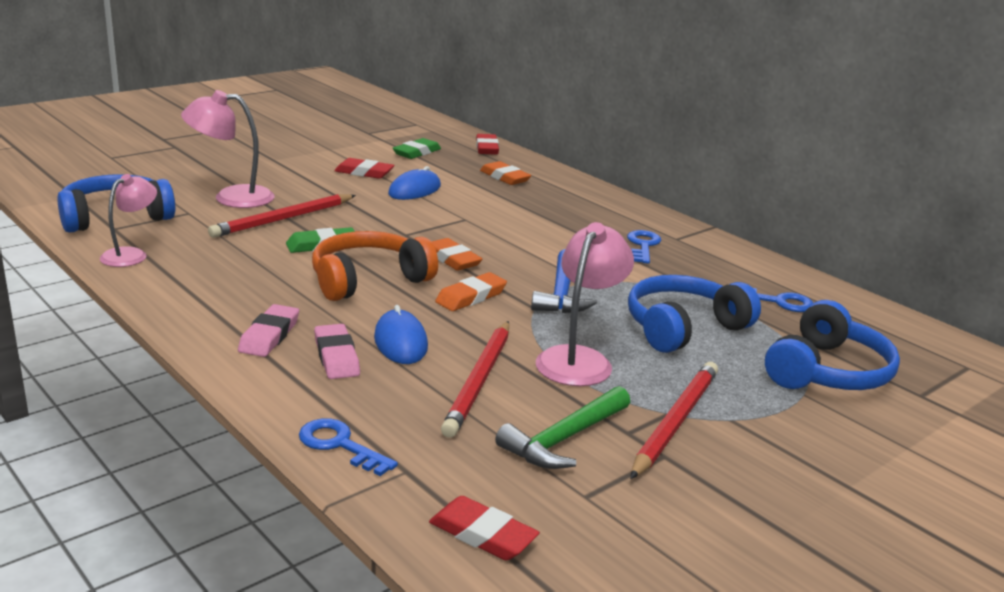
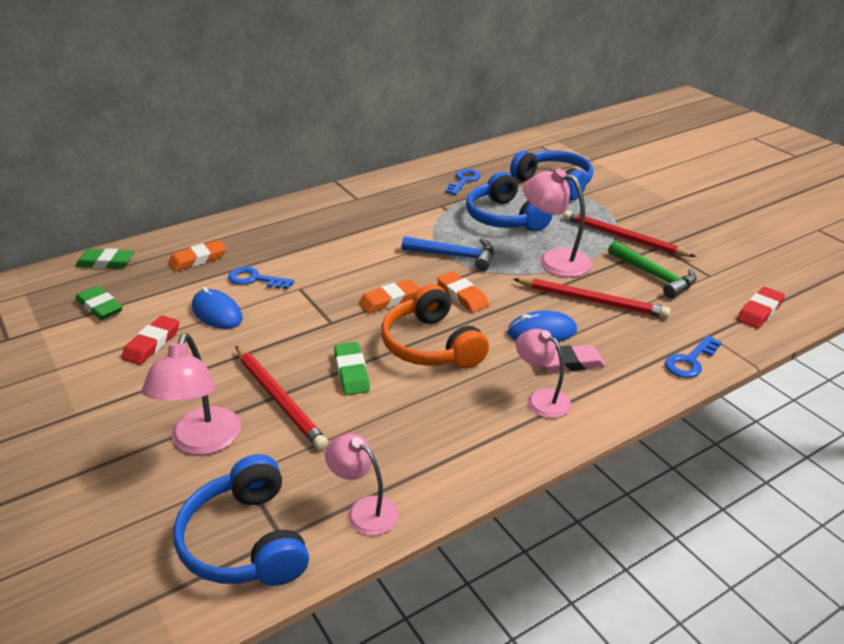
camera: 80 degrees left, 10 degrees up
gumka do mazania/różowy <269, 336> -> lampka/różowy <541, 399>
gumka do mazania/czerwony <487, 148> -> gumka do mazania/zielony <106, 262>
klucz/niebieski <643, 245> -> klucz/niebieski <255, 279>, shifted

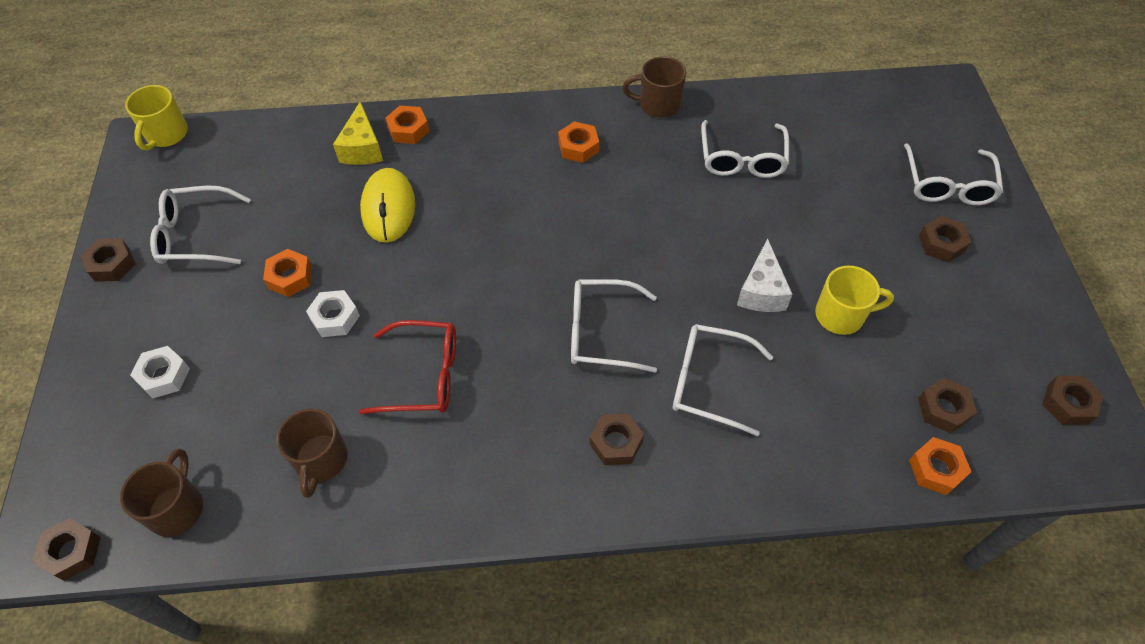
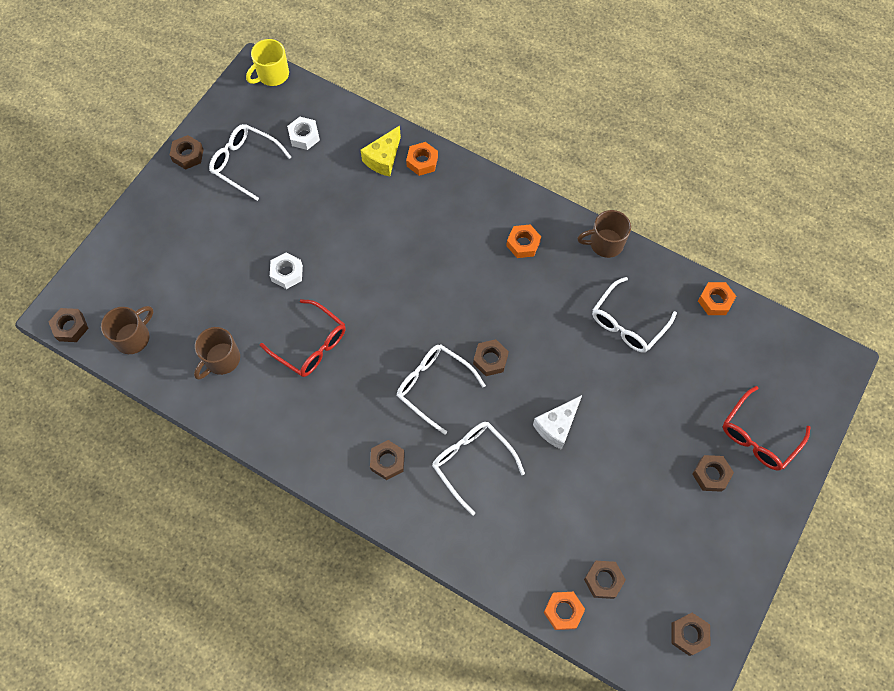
camera: 35 degrees right, 10 degrees up
nakrętka/biały <164, 376> -> nakrętka/biały <304, 136>, shifted
nakrętka/pomarańczowy <290, 277> -> nakrętka/pomarańczowy <715, 301>, shifted
myszka/żółty <388, 208> -> none
kubek/brązowy <658, 104> -> kubek/brązowy <605, 243>, 45 degrees counterclockwise
kubek/żółty <841, 315> -> none
okulary/biały <948, 185> -> okulary/czerwony <758, 436>
none -> nakrętka/brązowy <490, 360>

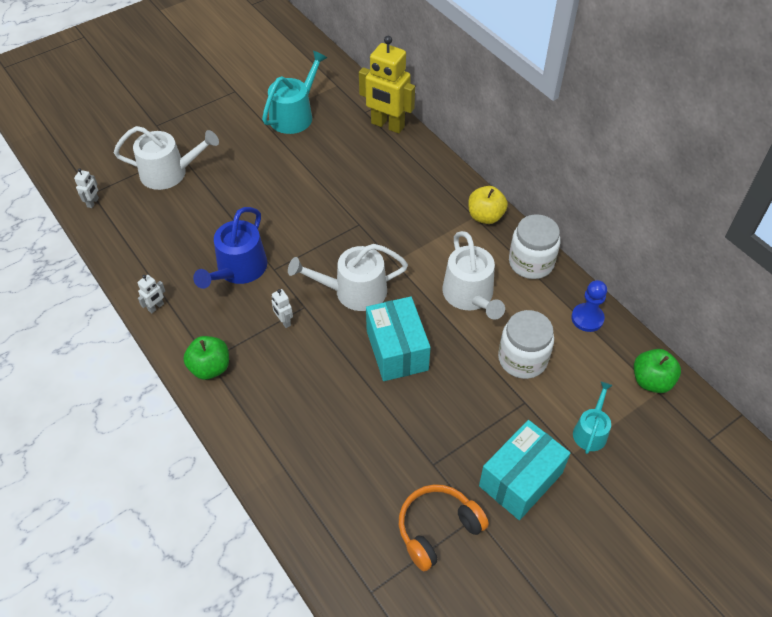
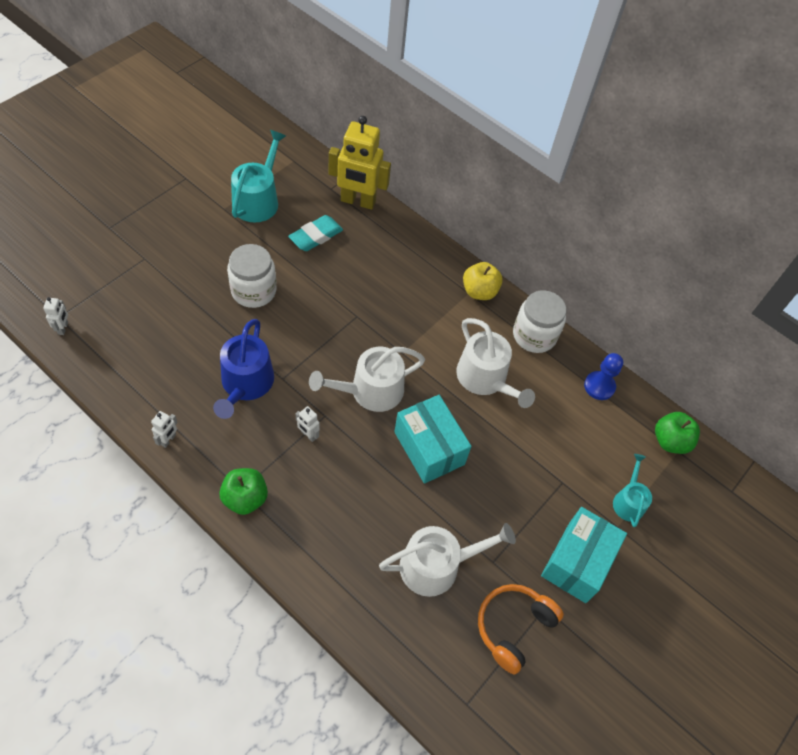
camera: 20 degrees left, 5 degrees up
konewka/biały <169, 173> -> konewka/biały <437, 565>, shifted
słoik/biały <522, 359> -> słoik/biały <253, 291>, shifted
none -> gumka do mazania/turkusowy <316, 236>

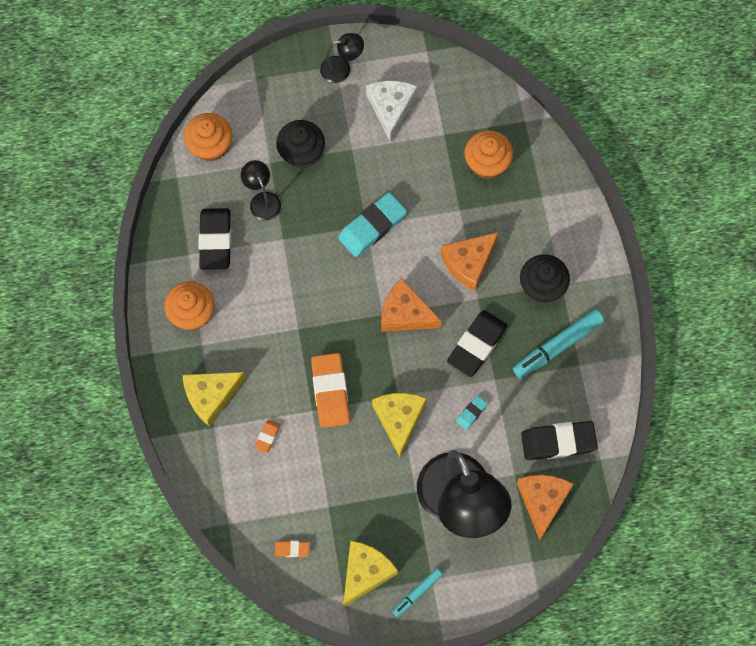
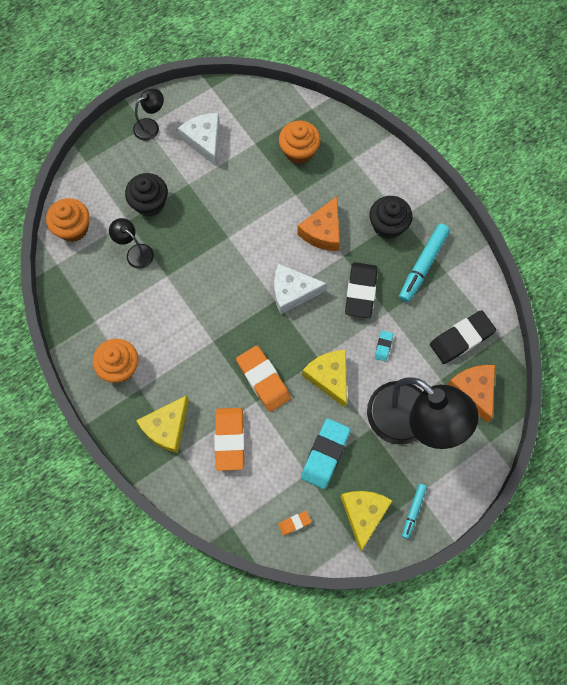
camera: 25 degrees left, 0 degrees up
gumka do mazania/czarny <215, 241> -> none
gumka do mazania/pomarańczowy <267, 437> -> gumka do mazania/pomarańczowy <229, 439>, x2.13
gumka do mazania/turkusowy <372, 227> -> gumka do mazania/turkusowy <325, 454>, shifted
ser/pomarańczowy <405, 313> -> ser/biały <292, 292>

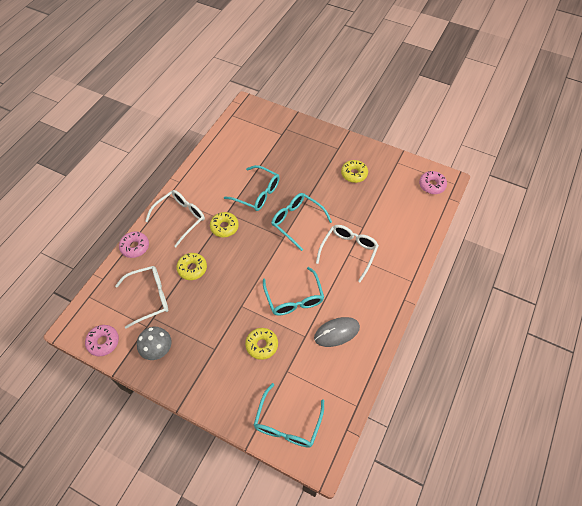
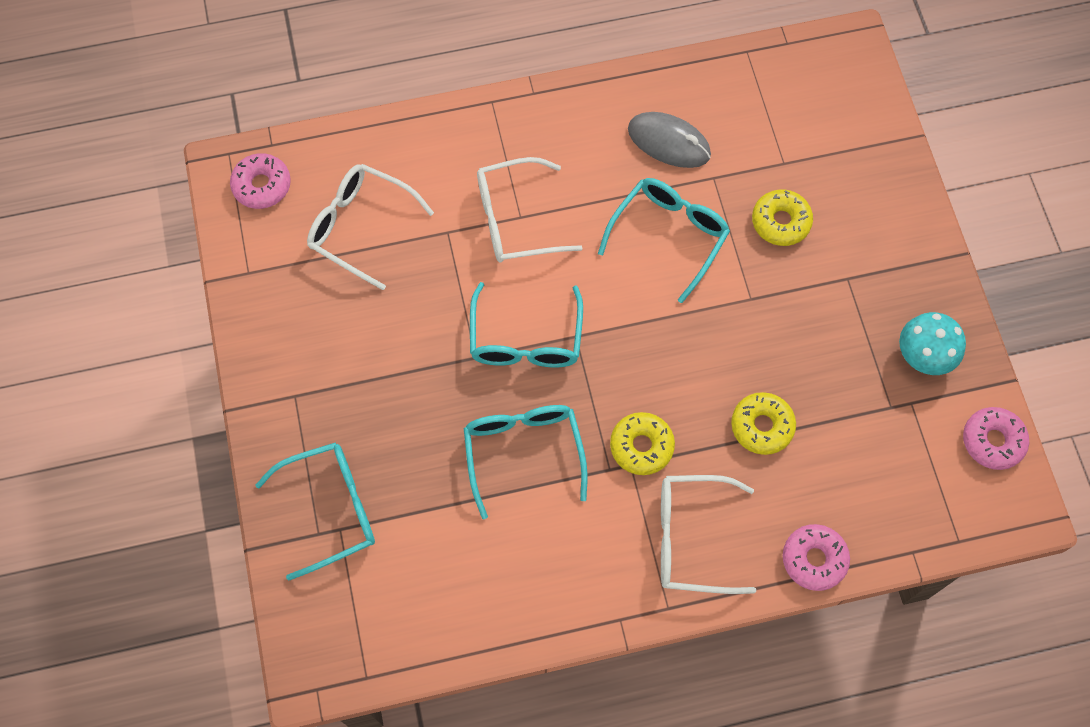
camera: 130 degrees left, 10 degrees up
okulary/biały <150, 297> -> okulary/biały <360, 227>, shifted
grzyb/szary <157, 349> -> grzyb/turkusowy <924, 355>
okulary/turkusowy <287, 424> -> okulary/turkusowy <331, 509>, shifted
donut/żółty <354, 174> -> none

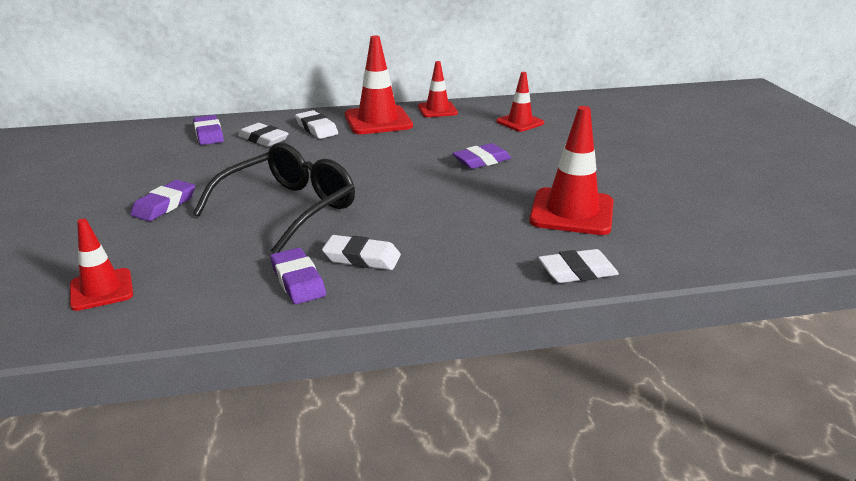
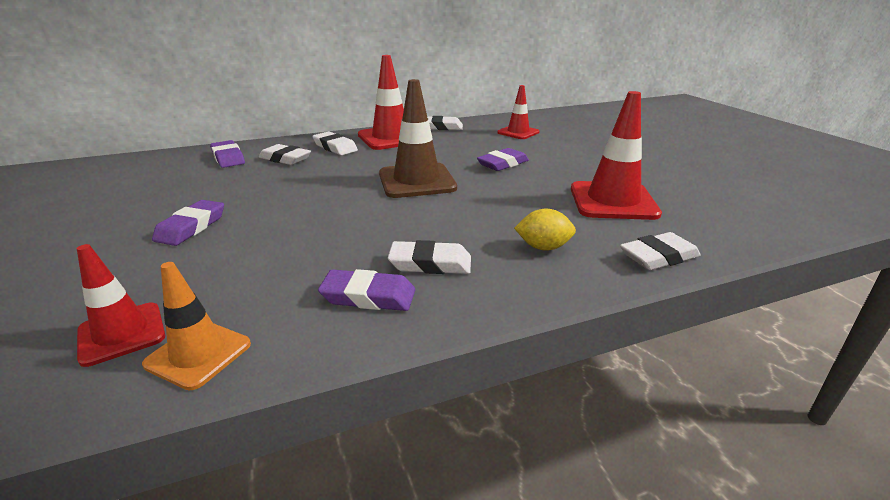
camera: 10 degrees left, 0 degrees up
okulary/czarny <289, 209> -> none
gumka do mazania/fioletowy <298, 281> -> gumka do mazania/fioletowy <368, 296>, 45 degrees counterclockwise
pachołek/czerwony <437, 110> -> gumka do mazania/biały <440, 127>
none -> pachołek/pomarańczowy <198, 354>
none -> pachołek/brązowy <417, 181>
none -> cytryna/żółty <543, 247>

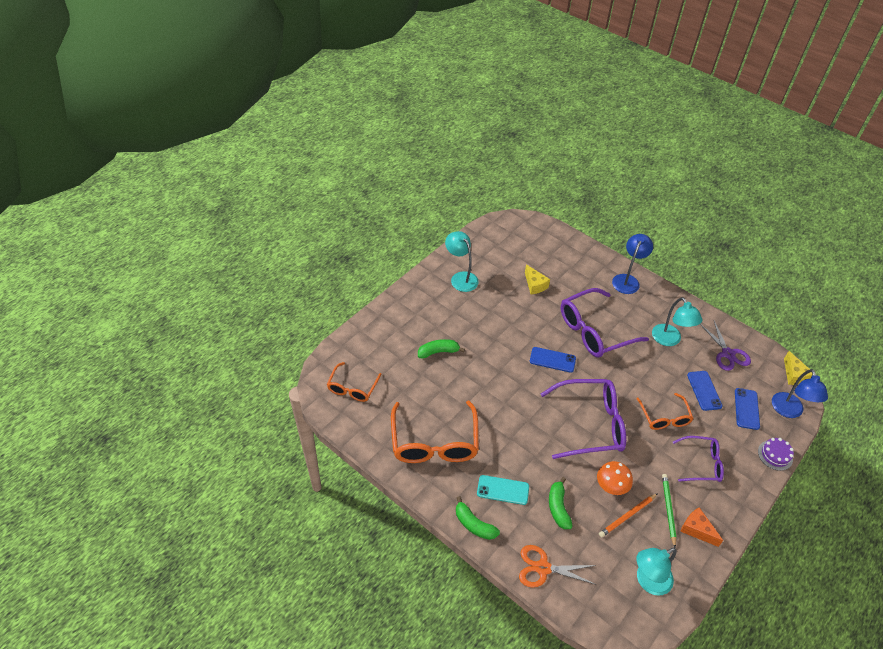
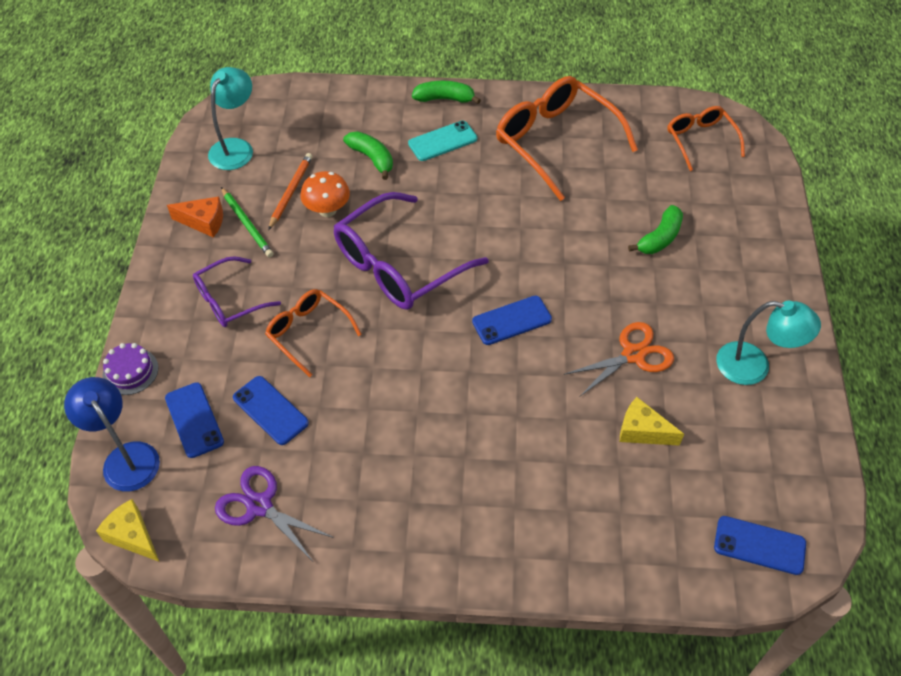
camera: 145 degrees right, 5 degrees up
nożyczki/pomarańczowy <543, 568> -> nożyczki/pomarańczowy <633, 355>, shifted
okulary/fioletowy <594, 331> -> none
lampka/niebieski <627, 280> -> none
lampka/turkusowy <669, 340> -> none
none -> telefon/niebieski <759, 545>

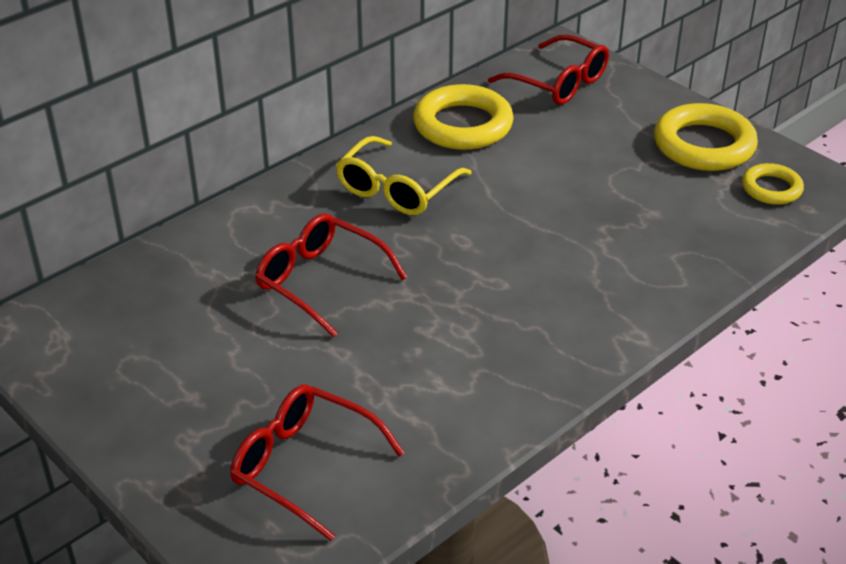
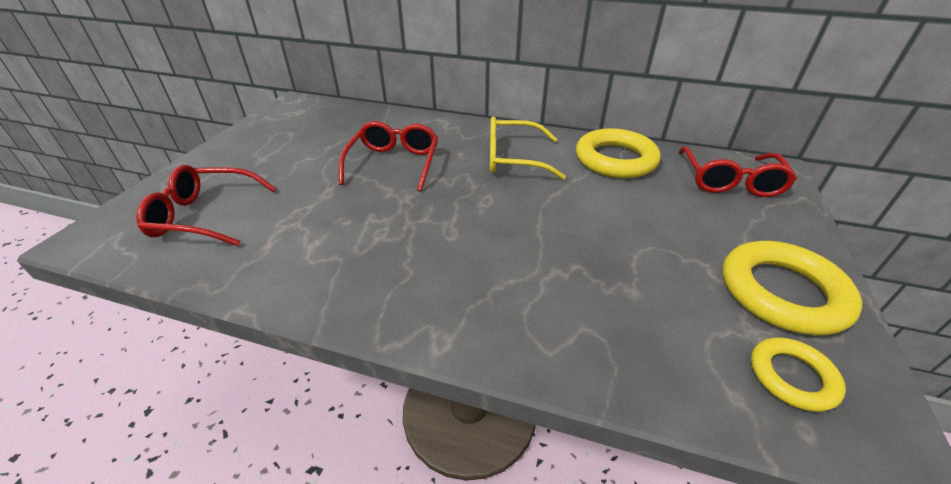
camera: 60 degrees right, 0 degrees up
okulary/czerwony <304, 466> -> okulary/czerwony <205, 216>, 90 degrees counterclockwise

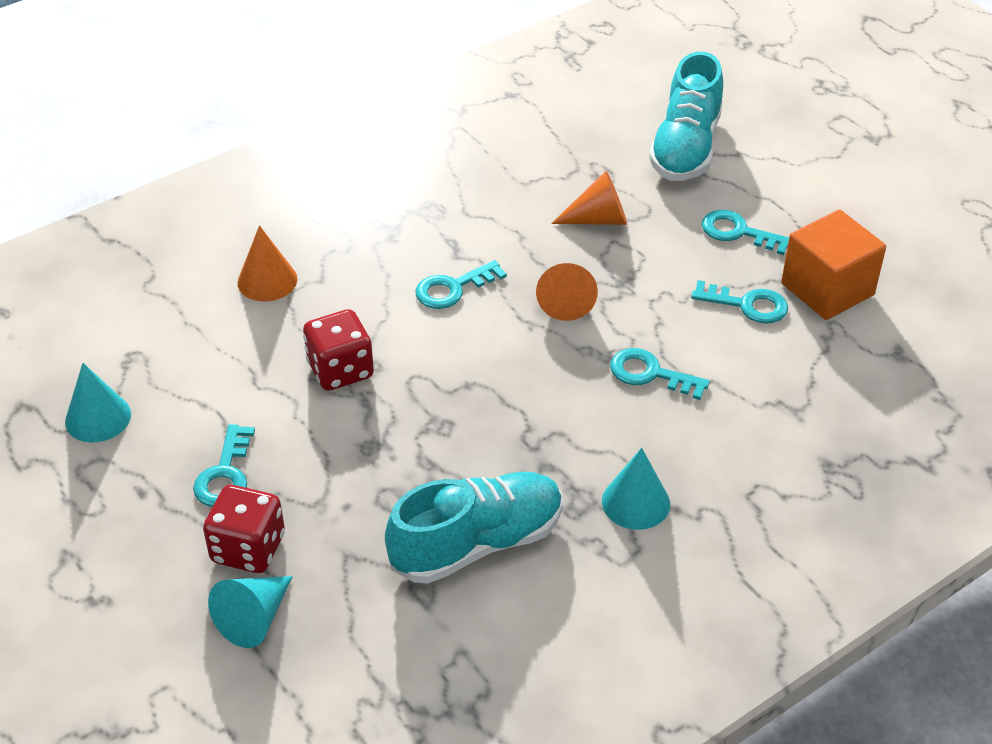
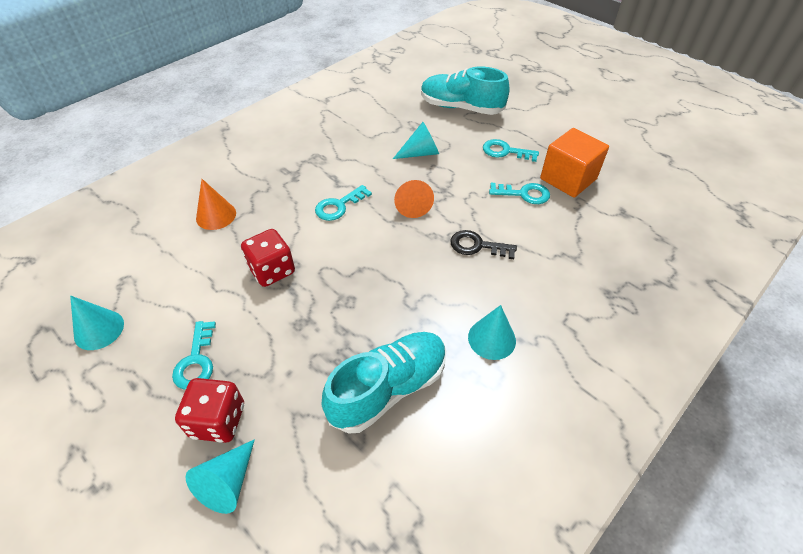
camera: 10 degrees left, 5 degrees up
stożek/pomarańczowy <598, 219> -> stożek/turkusowy <420, 153>
klucz/turkusowy <650, 374> -> klucz/czarny <477, 246>
but/turkusowy <685, 148> -> but/turkusowy <461, 107>, 105 degrees clockwise

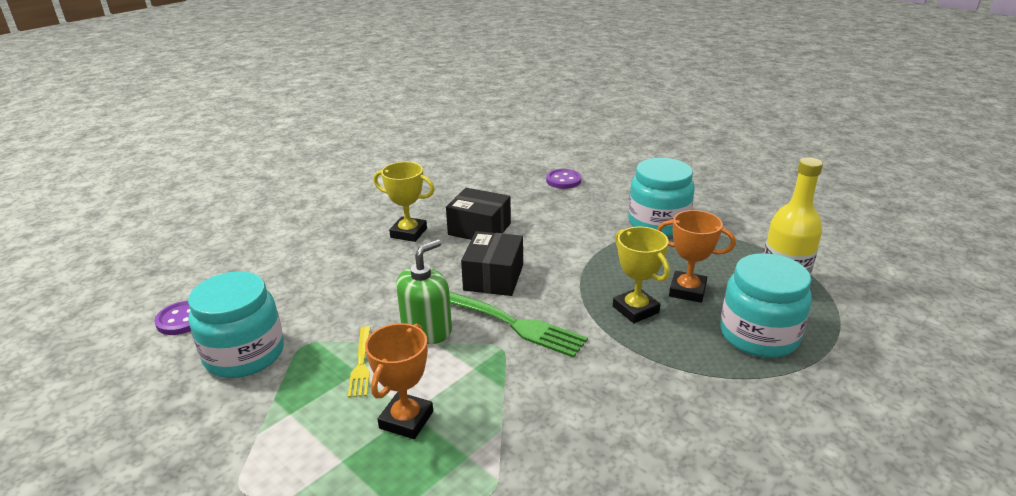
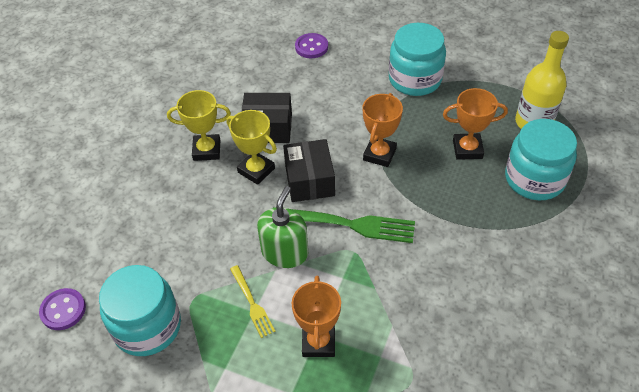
camera: 20 degrees left, 20 degrees up
puchar/żółty <635, 309> -> puchar/żółty <256, 170>, shifted
none -> puchar/pomarańczowy <379, 154>

